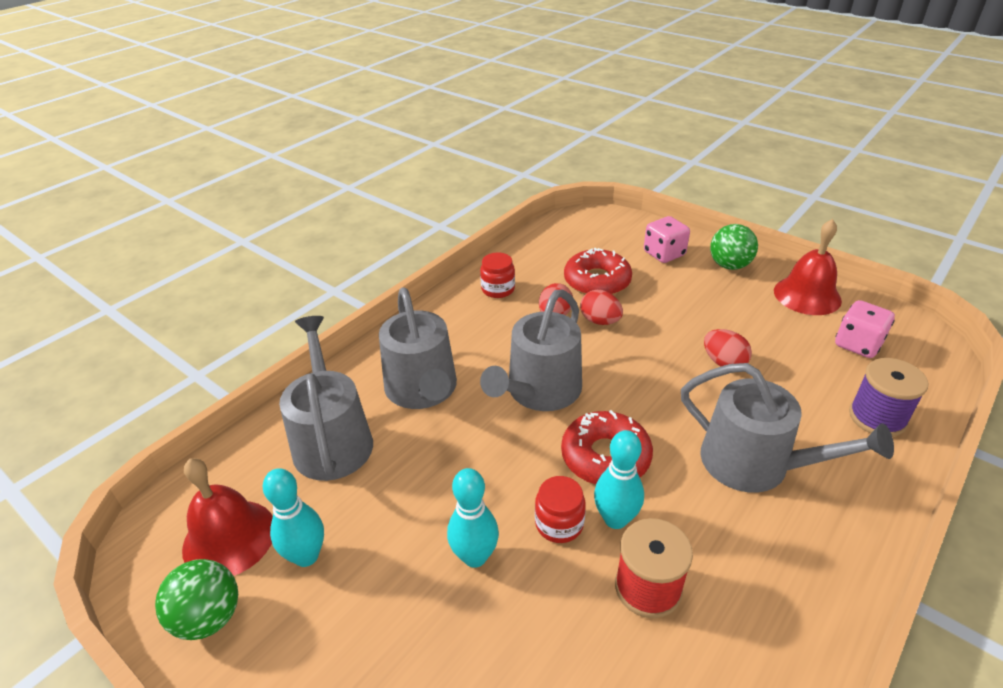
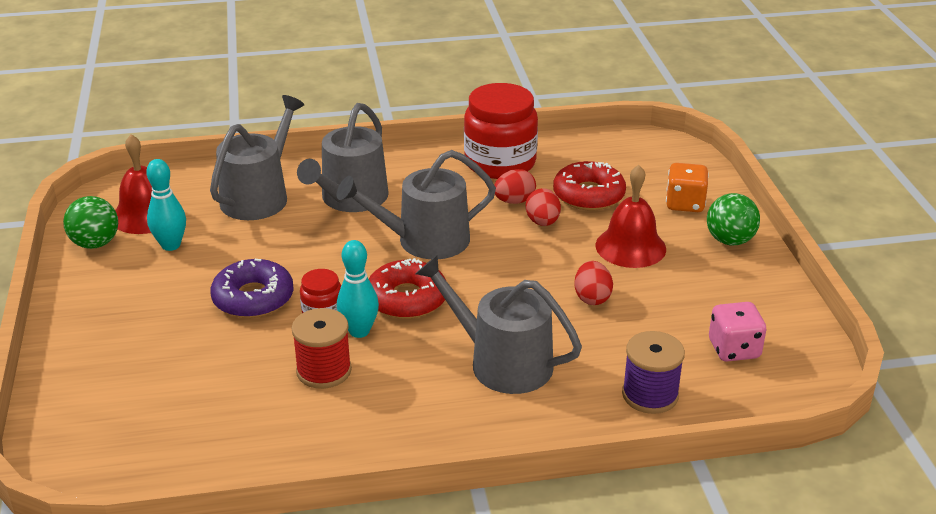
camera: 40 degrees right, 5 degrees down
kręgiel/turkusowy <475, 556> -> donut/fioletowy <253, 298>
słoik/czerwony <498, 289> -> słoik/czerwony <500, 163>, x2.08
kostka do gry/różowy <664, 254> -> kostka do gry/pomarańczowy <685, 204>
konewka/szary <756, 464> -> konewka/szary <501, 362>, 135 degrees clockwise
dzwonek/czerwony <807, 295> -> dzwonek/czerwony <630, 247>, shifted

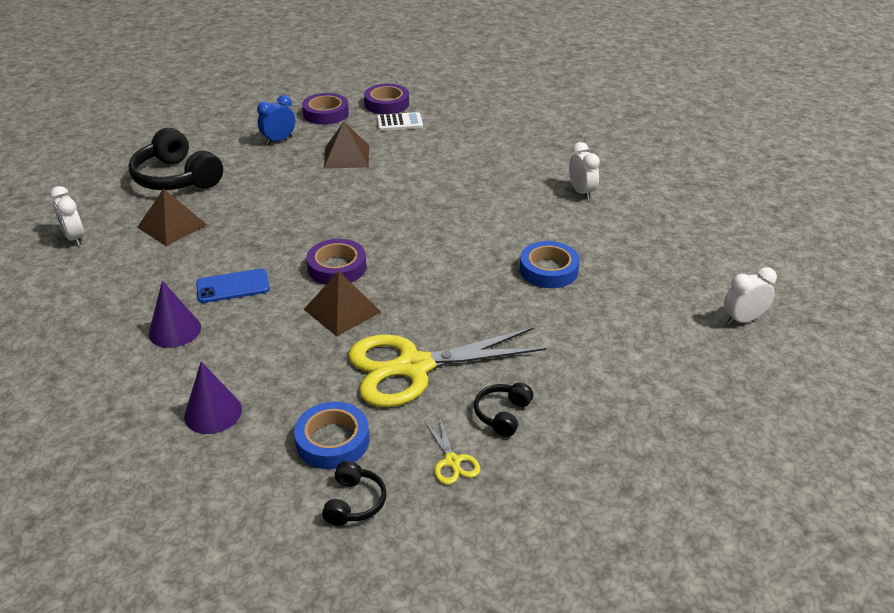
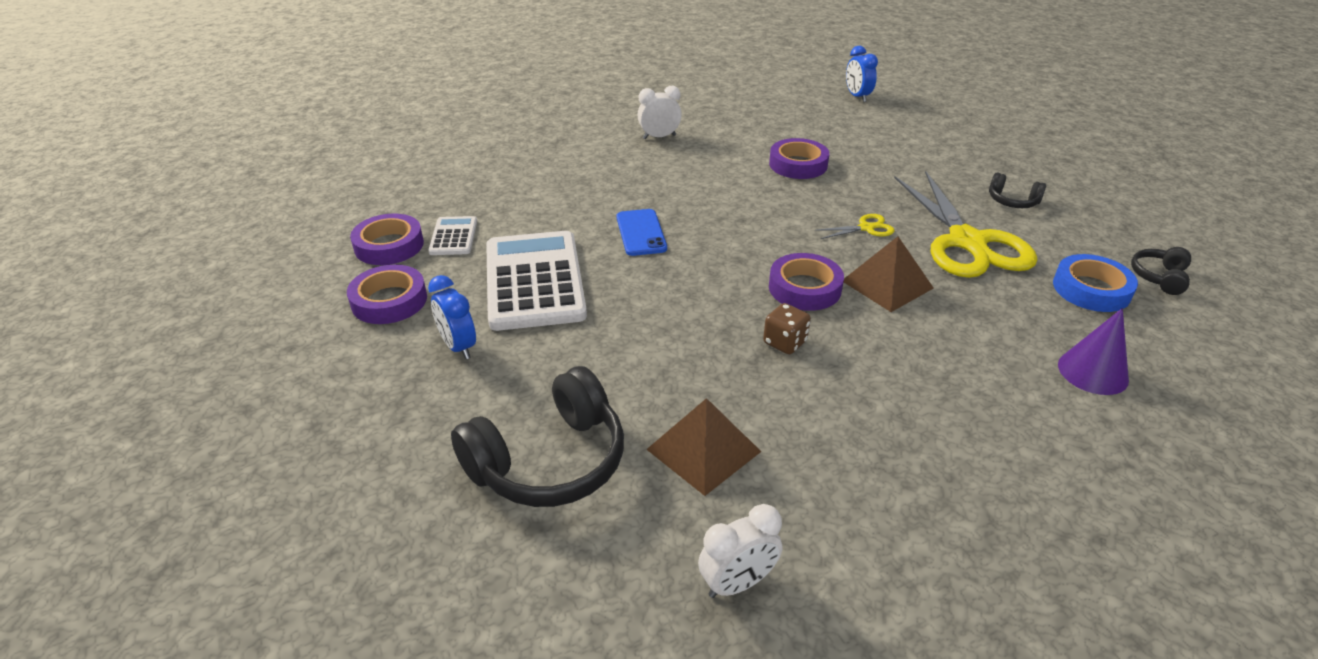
camera: 85 degrees left, 0 degrees up
stożek/fioletowy <175, 330> -> none
telefon/niebieski <233, 286> -> telefon/niebieski <641, 233>, shifted
słuchawki/czarny <354, 502> -> słuchawki/czarny <1159, 277>, 75 degrees counterclockwise
piramida/brązowy <346, 156> -> kalkulator/biały <534, 281>
nożyczki/żółty <452, 461> -> nożyczki/żółty <866, 228>, shifted
taśma klejąca/niebieski <548, 270> -> taśma klejąca/fioletowy <798, 164>
budzik/biały <743, 319> -> budzik/niebieski <857, 96>
none -> kostka do gry/brązowy <785, 342>

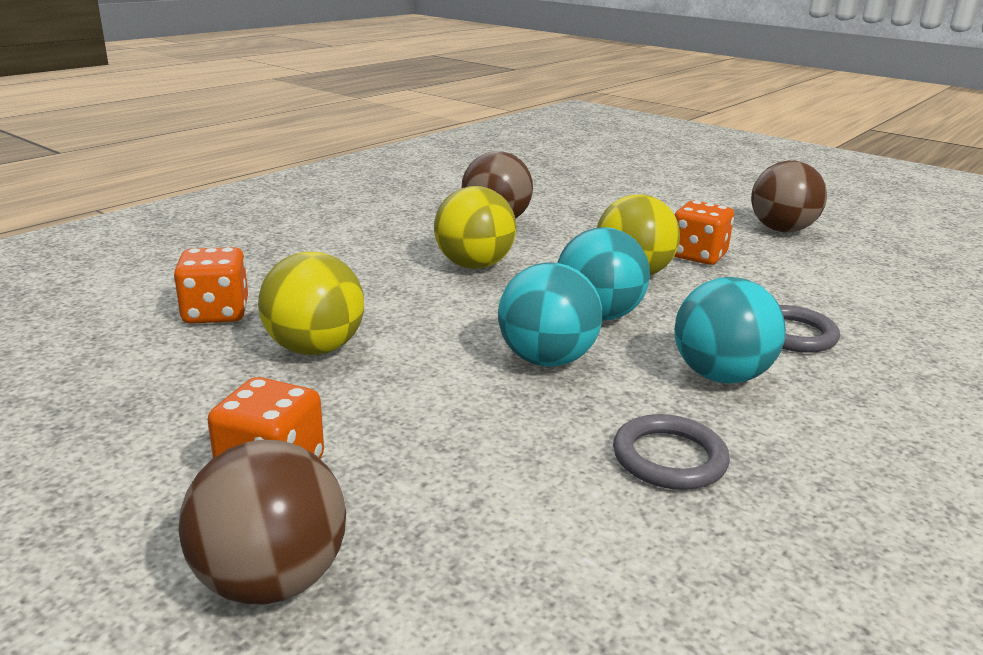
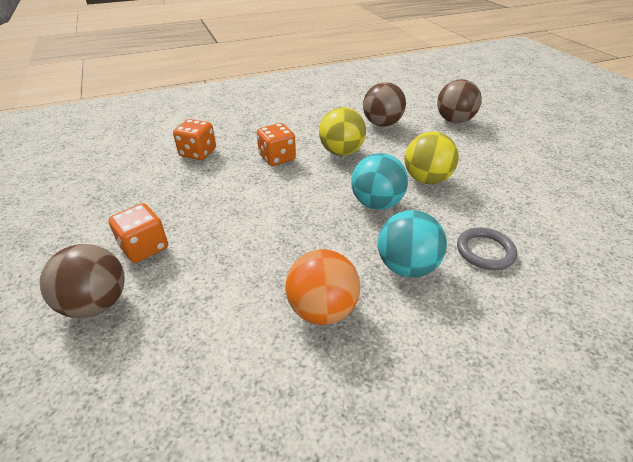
camera: 30 degrees right, 15 degrees up
piłka/żółty <315, 349> -> none
piłka/turkusowy <546, 360> -> none
pierścień/szary <669, 458> -> piłka/pomarańczowy <322, 309>
kostka do gry/pomarańczowy <697, 256> -> kostka do gry/pomarańczowy <277, 158>, shifted
piłka/brązowy <781, 230> -> piłka/brązowy <454, 120>, shifted

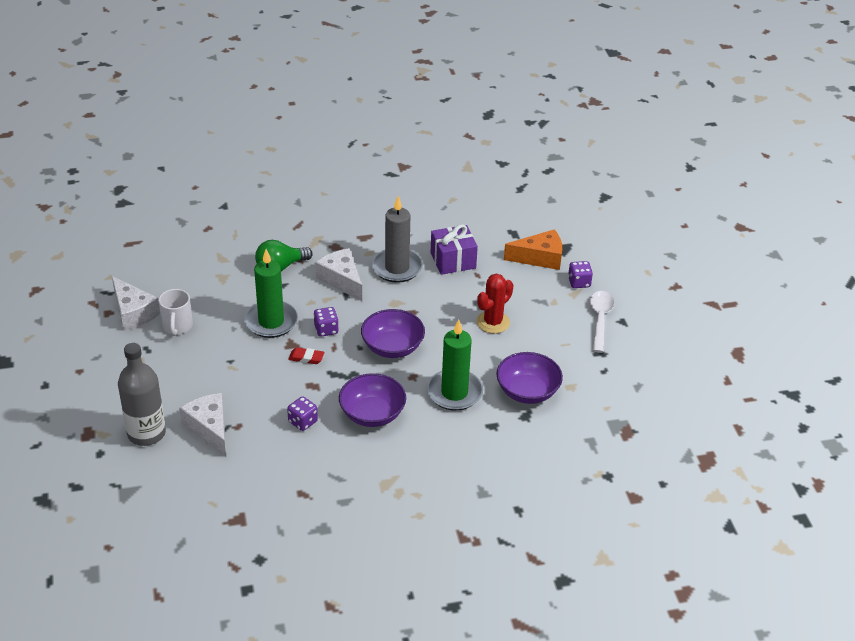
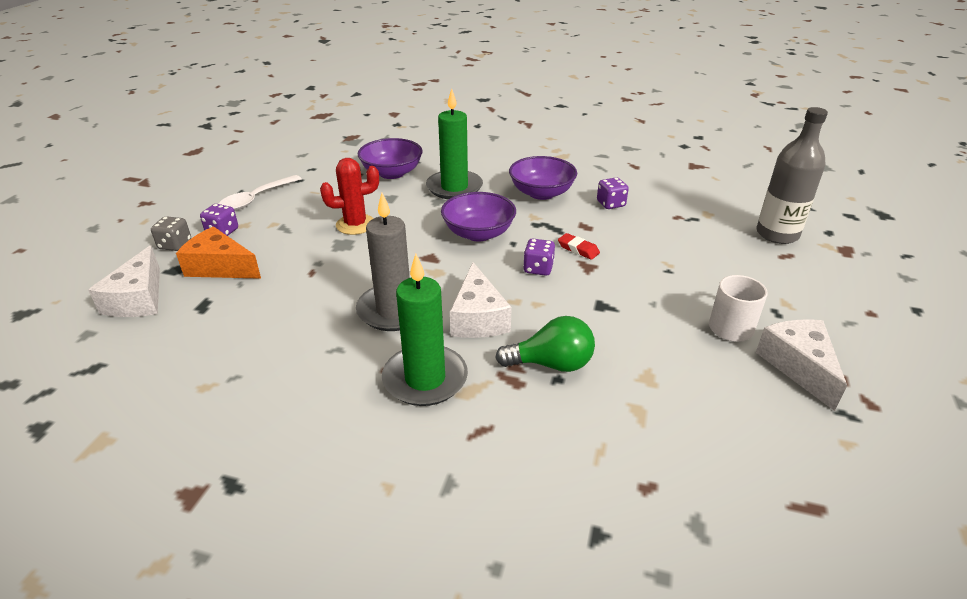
camera: 150 degrees left, 5 degrees down
ser/biały <209, 428> -> ser/biały <138, 299>, shifted
świeca/zielony <271, 322> -> świeca/zielony <425, 379>, shifted
prezent/fioletowy <453, 260> -> none
none -> kostka do gry/szary <175, 245>

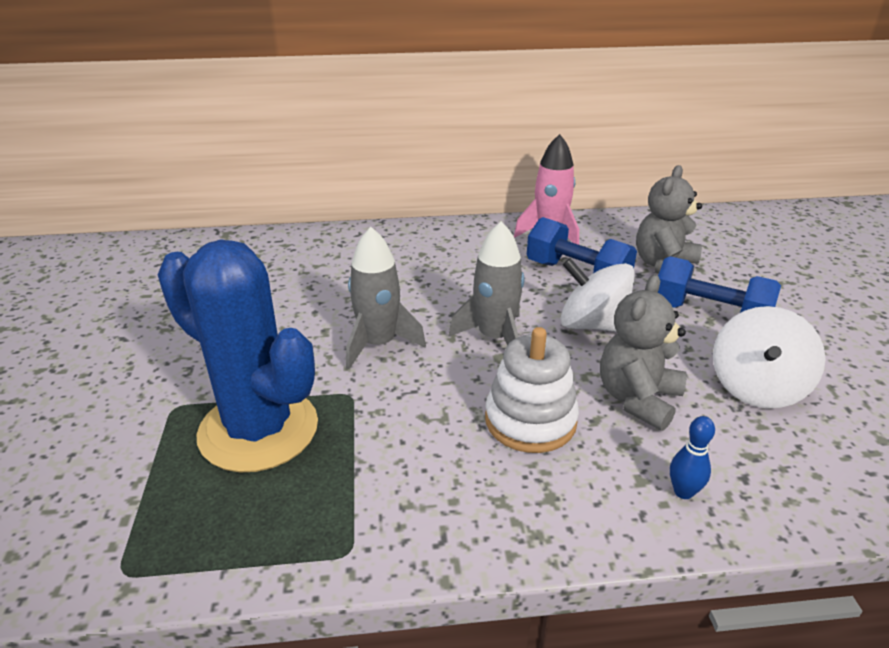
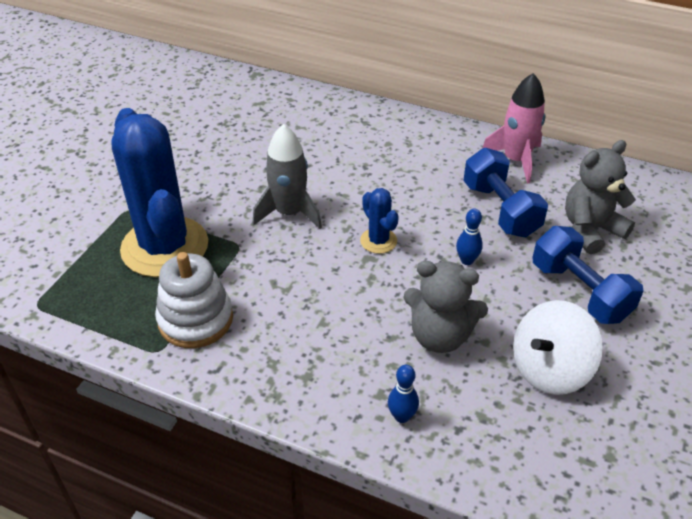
camera: 30 degrees right, 10 degrees up
rakieta/szary <495, 337> -> kaktus/niebieski <378, 241>
zabawka nakładanka/biały <530, 420> -> zabawka nakładanka/biały <195, 319>, shifted
bączek/biały <592, 325> -> kręgiel/niebieski <467, 260>
miś/szary <637, 399> -> miś/szary <440, 336>, 135 degrees counterclockwise

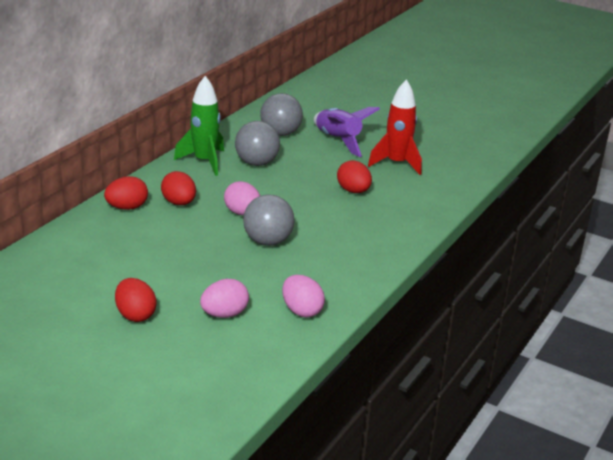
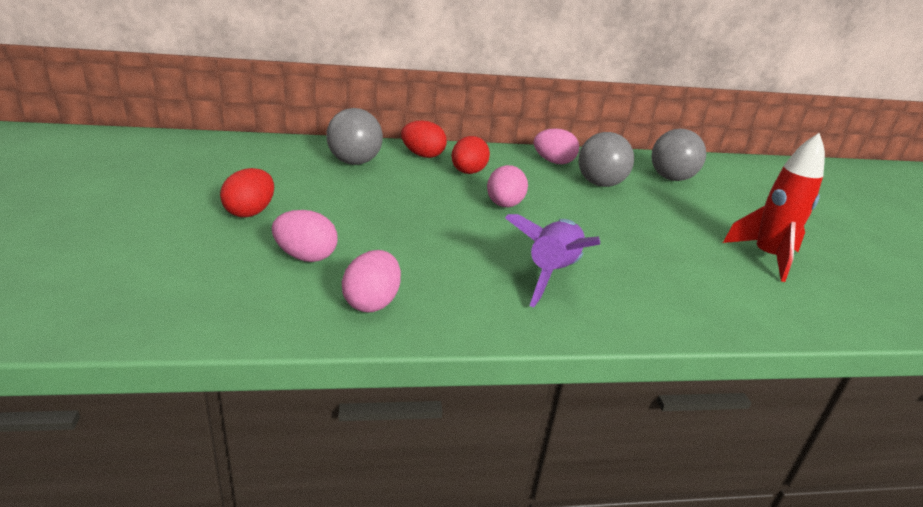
camera: 50 degrees right, 0 degrees up
rakieta/zielony <204, 162> -> jajko/różowy <553, 162>
piłka/szary <268, 241> -> piłka/szary <354, 162>, shifted
rakieta/fioletowy <338, 141> -> rakieta/fioletowy <552, 273>, shifted
jajko/czerwony <353, 191> -> none

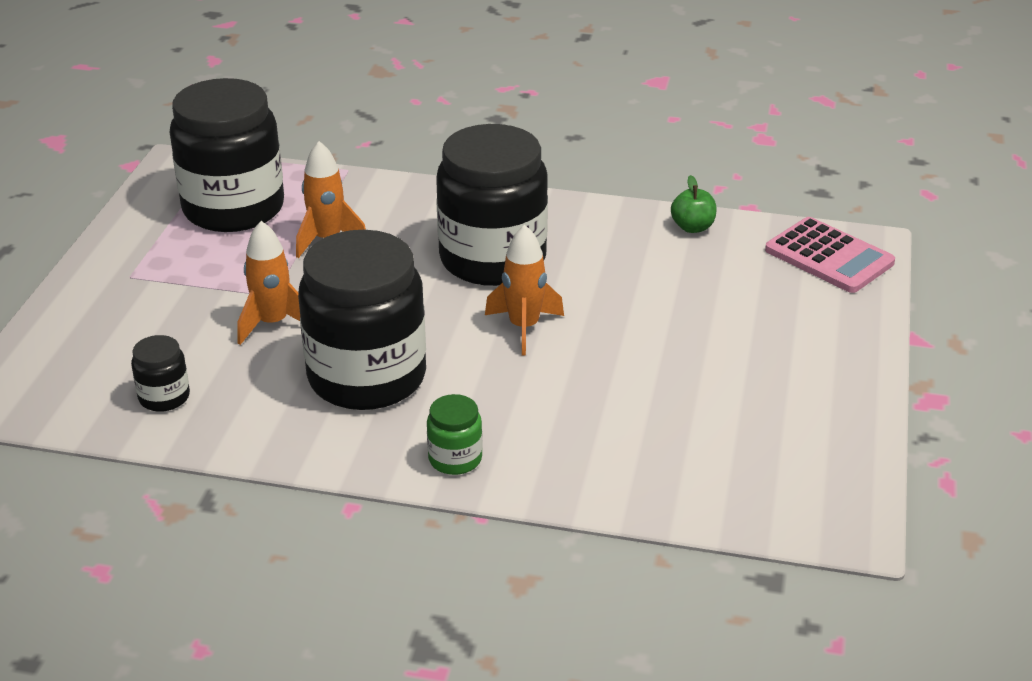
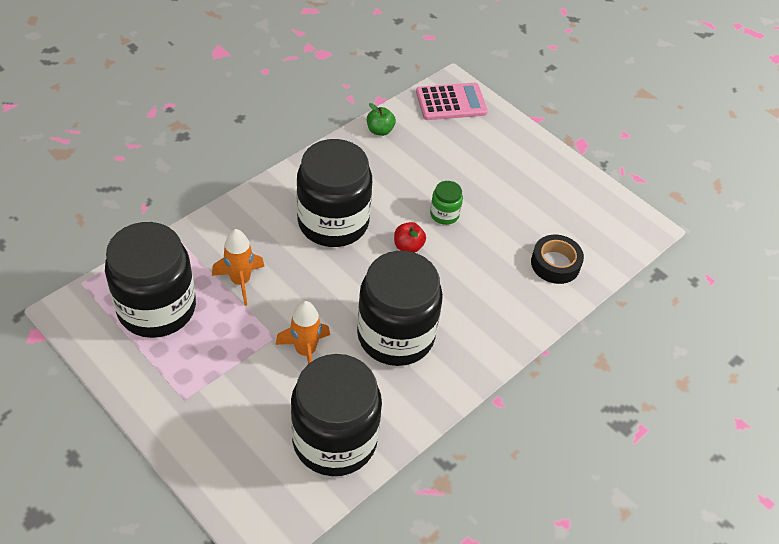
camera: 60 degrees left, 15 degrees up
słoik/czarny <164, 397> -> słoik/czarny <334, 440>, x2.36
słoik/zielony <455, 459> -> słoik/zielony <444, 214>, shifted
rakieta/pomarańczowy <524, 327> -> jabłko/czerwony <408, 246>
none -> taśma klejąca/czarny <555, 264>

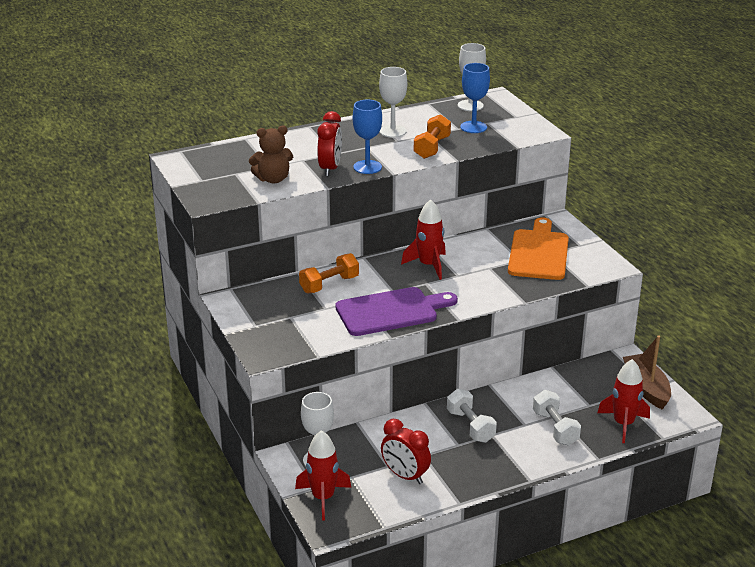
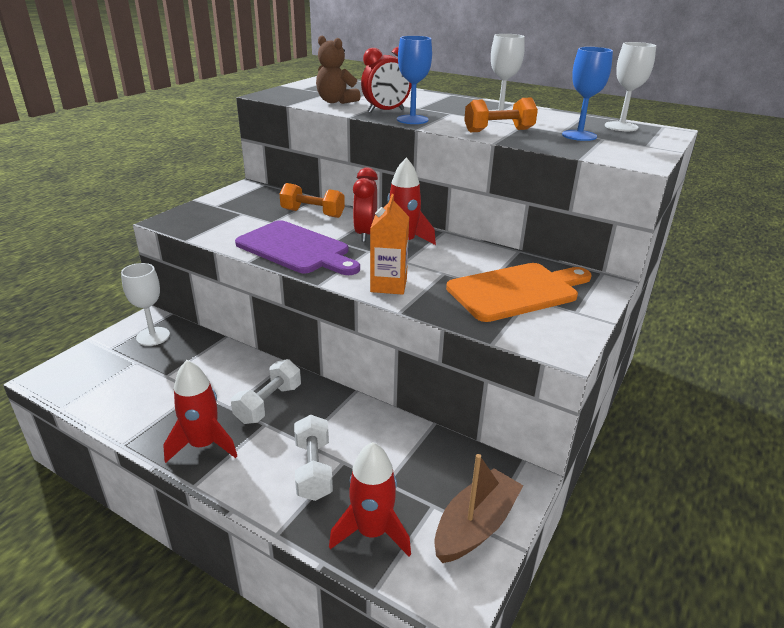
camera: 55 degrees right, 0 degrees up
rakieta/czerwony <323, 498> -> rakieta/czerwony <203, 445>, shifted
budzik/czerwony <405, 476> -> budzik/czerwony <365, 234>, shifted
hantel/biały <555, 428> -> hantel/biały <313, 469>, 45 degrees counterclockwise
none -> karton mleka/pomarańczowy <388, 285>

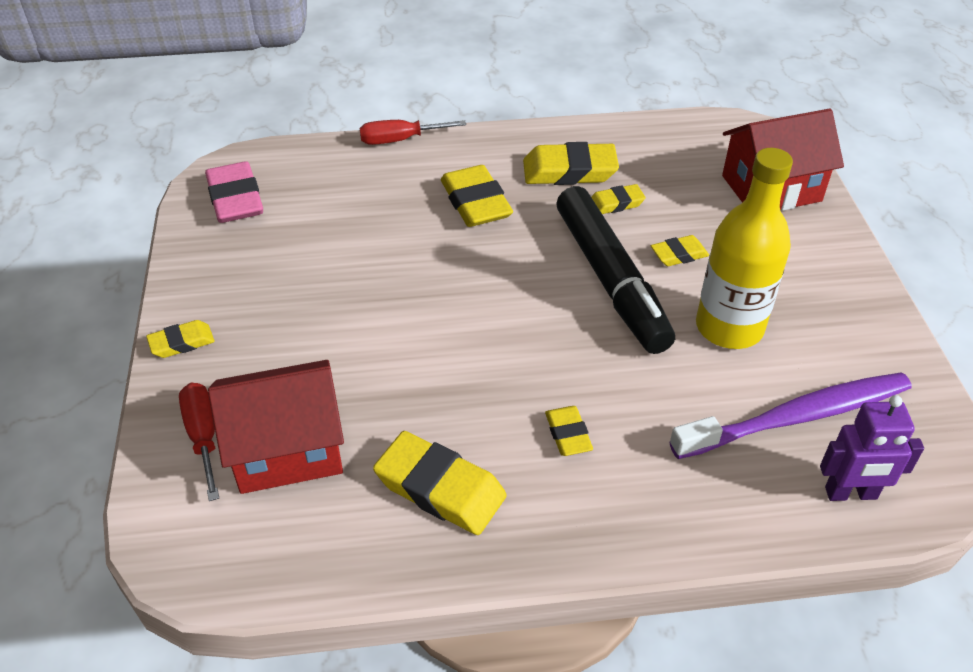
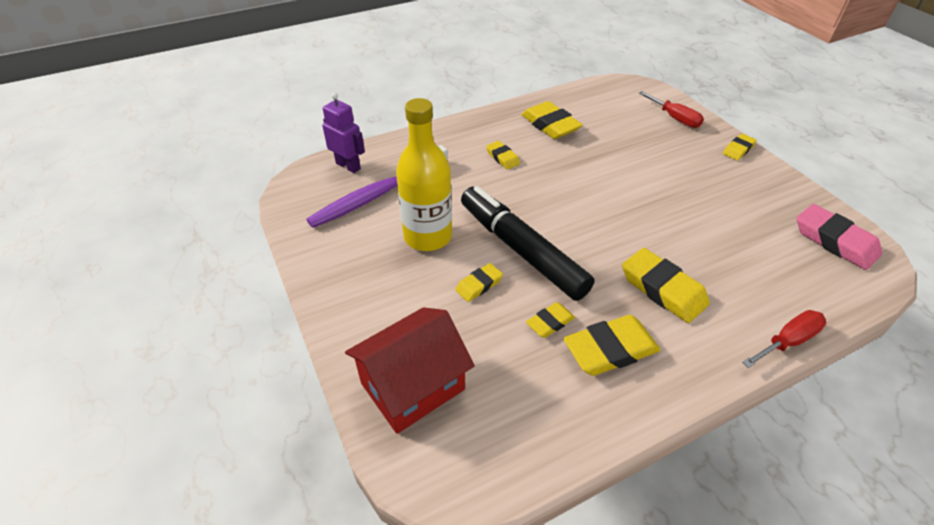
camera: 160 degrees right, 0 degrees up
domek/czerwony <287, 449> -> none
gumka do mazania/żółty <440, 488> -> gumka do mazania/żółty <550, 125>, 45 degrees clockwise
robot/fioletowy <851, 494> -> robot/fioletowy <348, 166>, 60 degrees clockwise

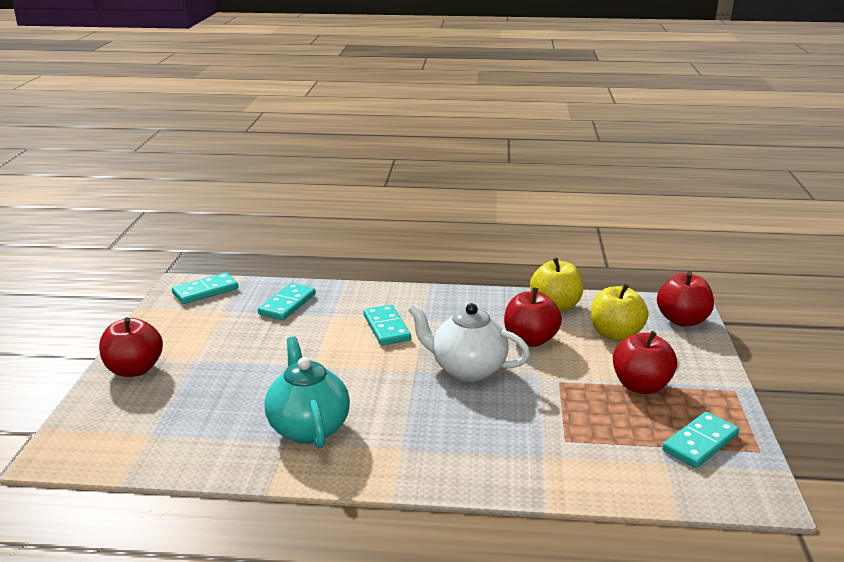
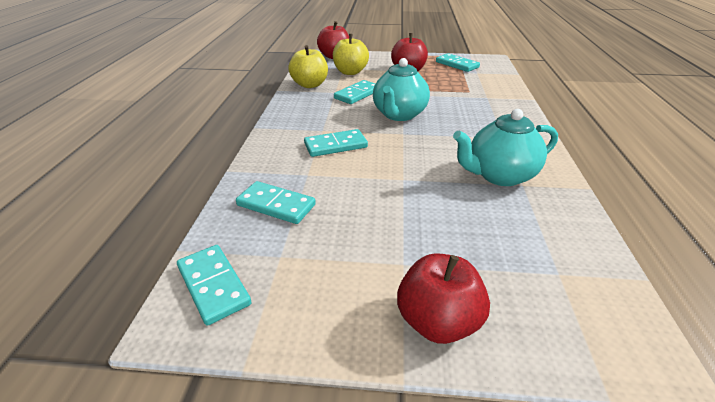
camera: 90 degrees left, 10 degrees up
imbryk/biały <467, 369> -> imbryk/turkusowy <399, 115>
jabłko/czerwony <530, 340> -> kostka domina/turkusowy <357, 94>

